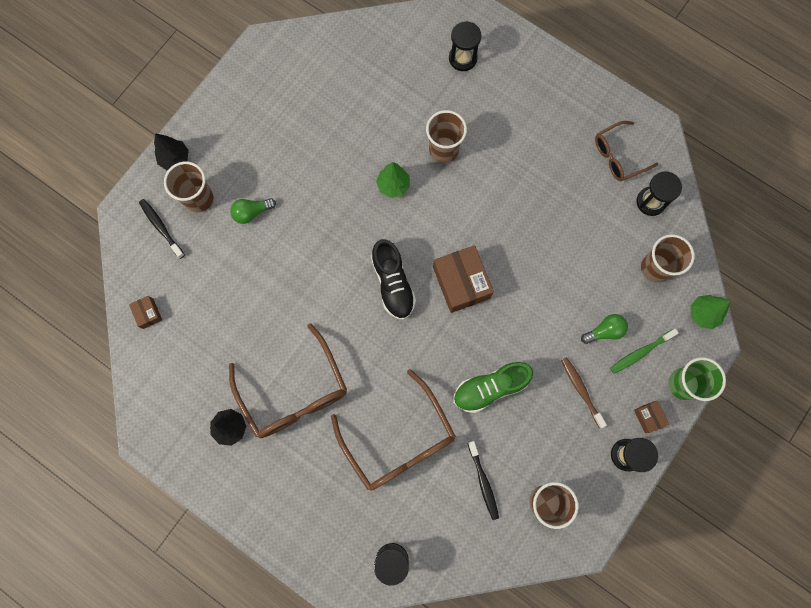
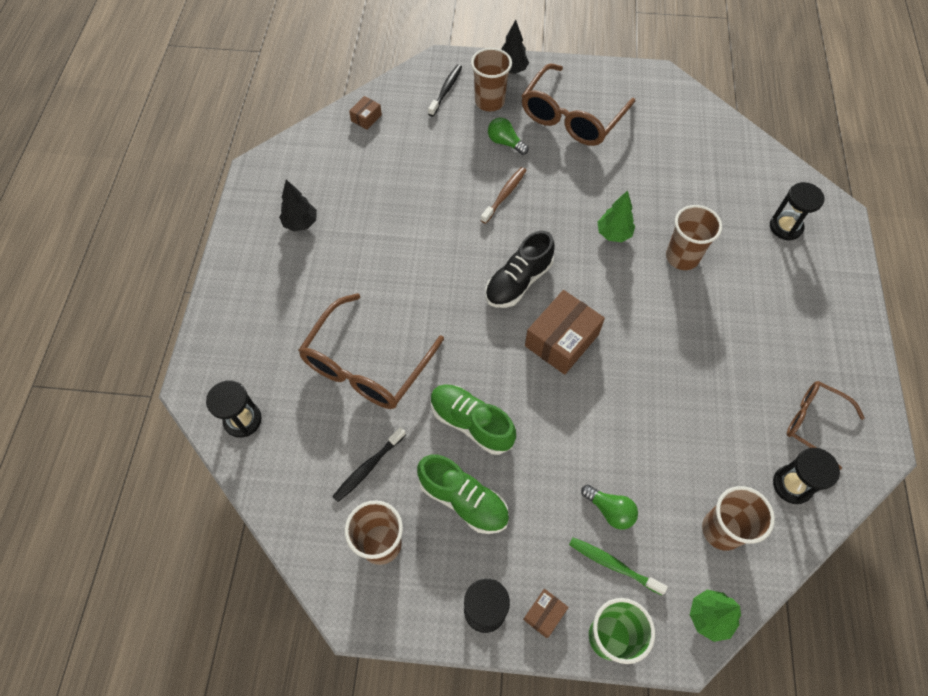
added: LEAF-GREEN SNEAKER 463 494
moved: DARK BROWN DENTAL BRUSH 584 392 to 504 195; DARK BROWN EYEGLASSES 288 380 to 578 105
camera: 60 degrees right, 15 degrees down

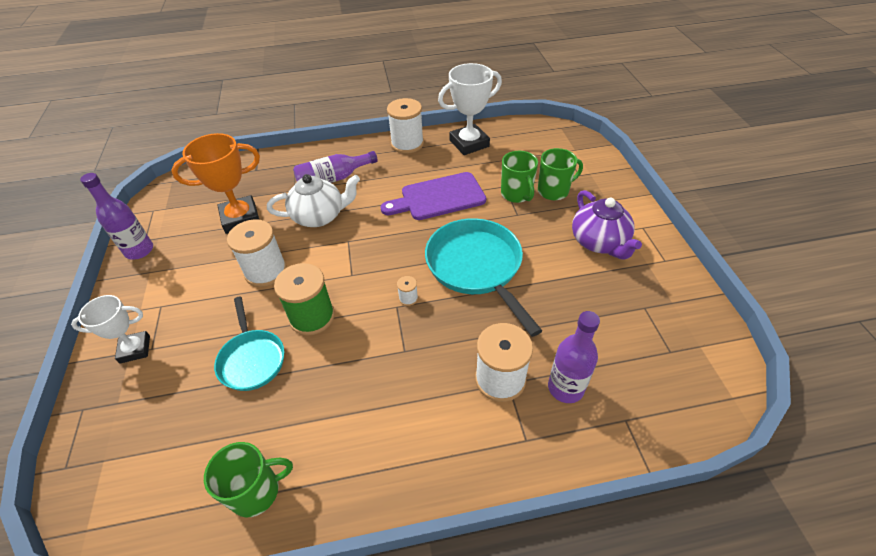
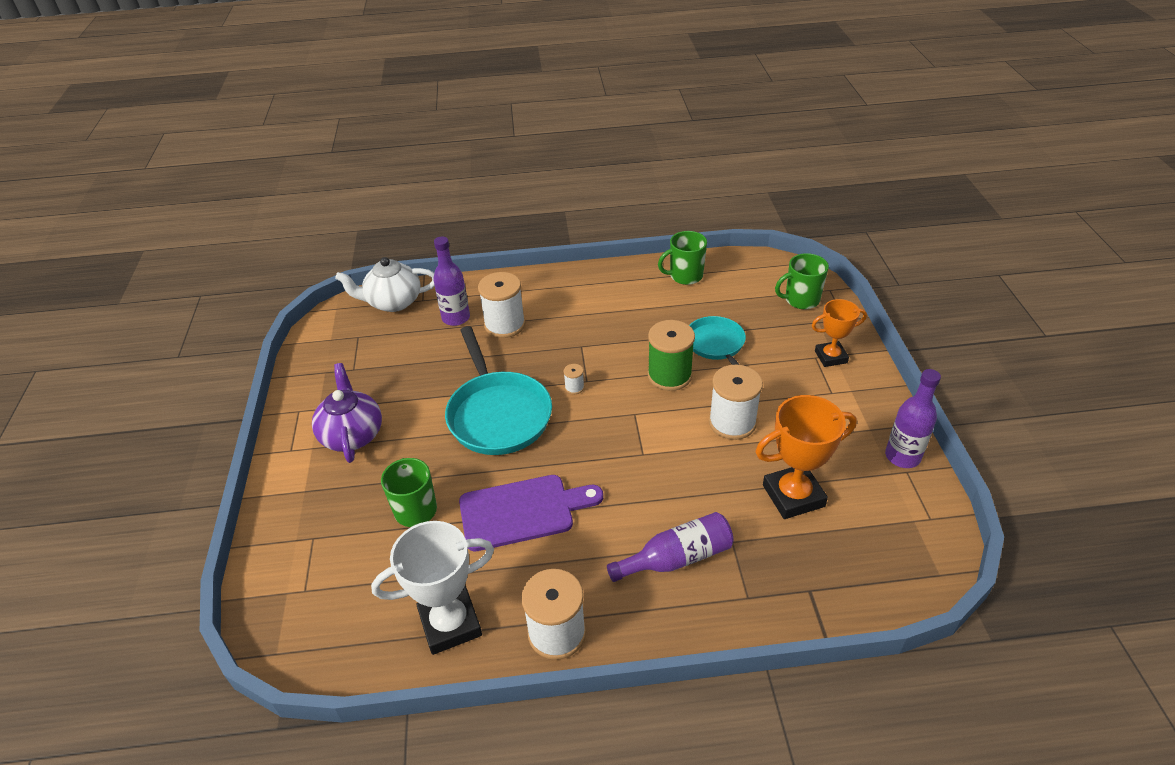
moved: SNOW-WHITE TEA POT 313 200 to 385 284; LEAF-GREEN COFFEE MUG 560 174 to 802 281
recoloured: SNOW-WHITE PRIZE CUP 110 329 to ORANGE PRIZE CUP 839 333
camera: 175 degrees left, 5 degrees down

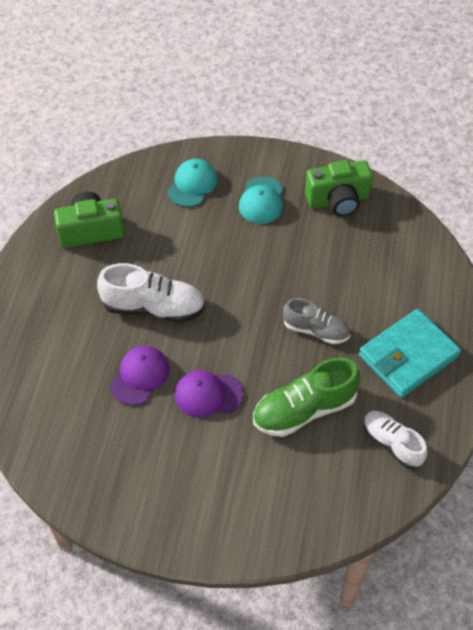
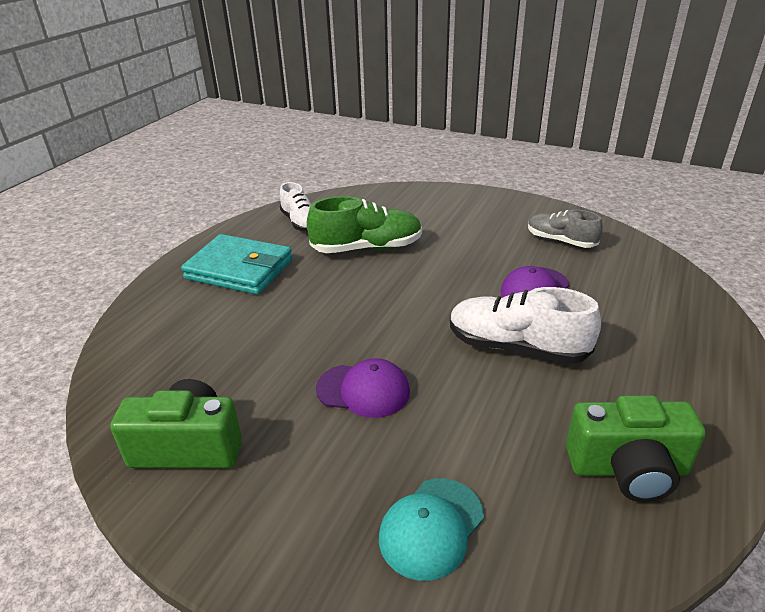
removed: AQUA BASEBALL CAP 261 200
moved: ROYAL PURPLE BASEBALL CAP 209 394 to 363 388; GREY SNEAKER 316 321 to 565 229
turned: AQUA BILLFOLD 410 353 = 237 264 45 degrees clockwise
camera: 165 degrees left, 20 degrees down

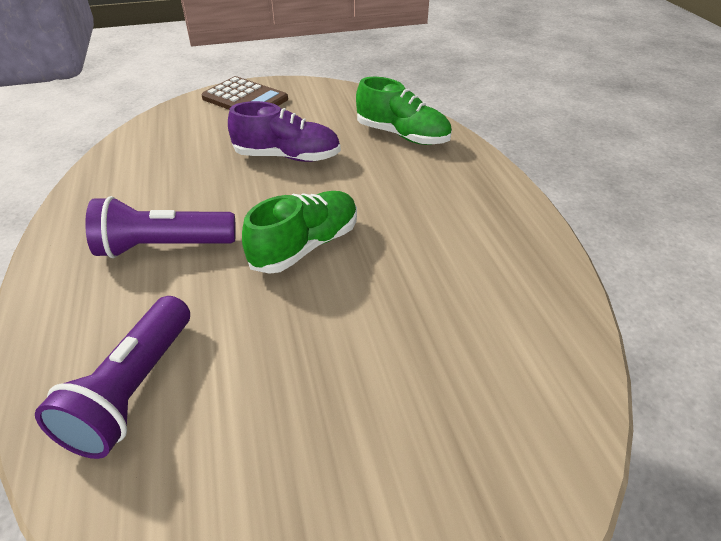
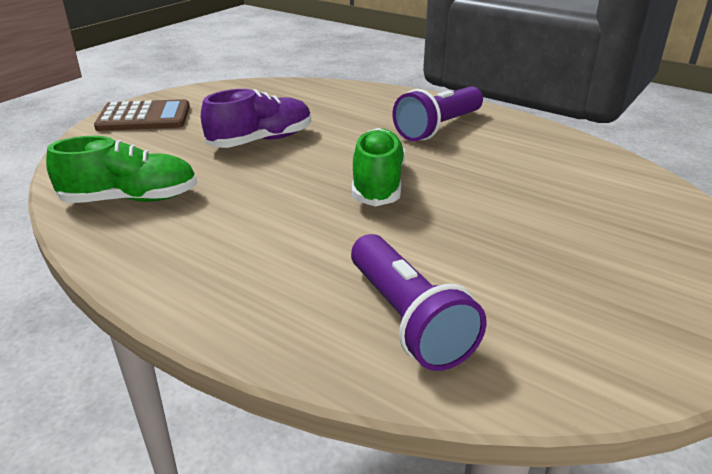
moved: LEAF-GREEN SNEAKER 404 111 to 121 169; ROYAL PURPLE POCKET TORCH 160 227 to 437 113
camera: 40 degrees left, 10 degrees down

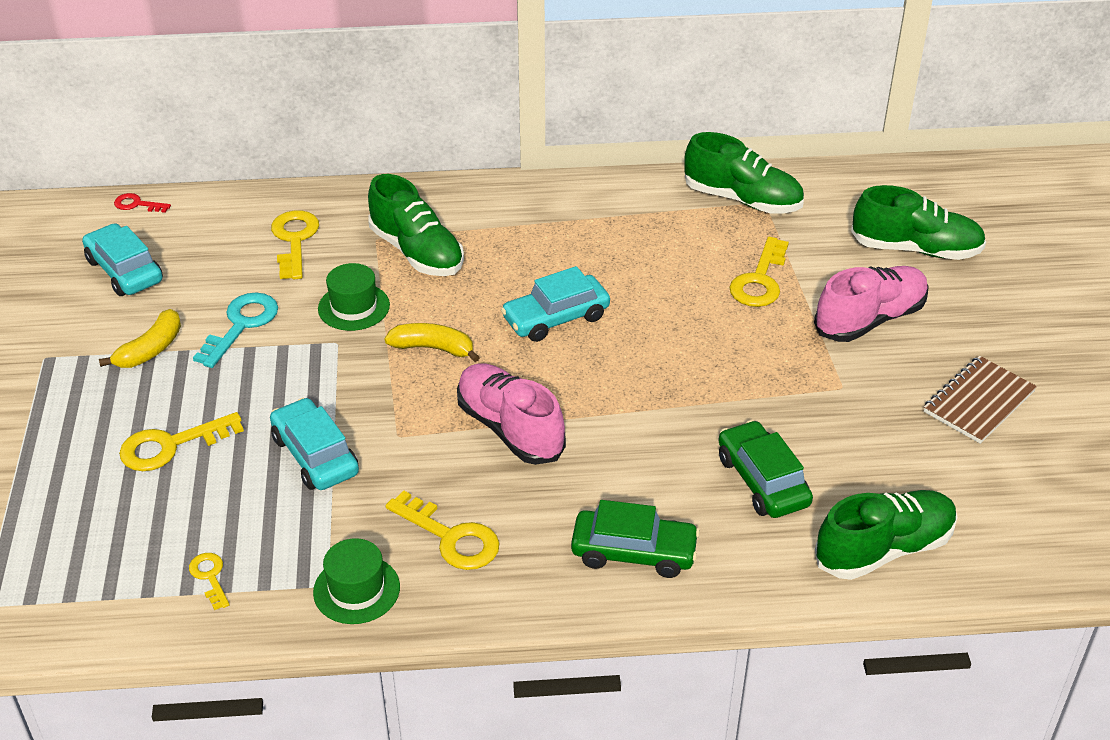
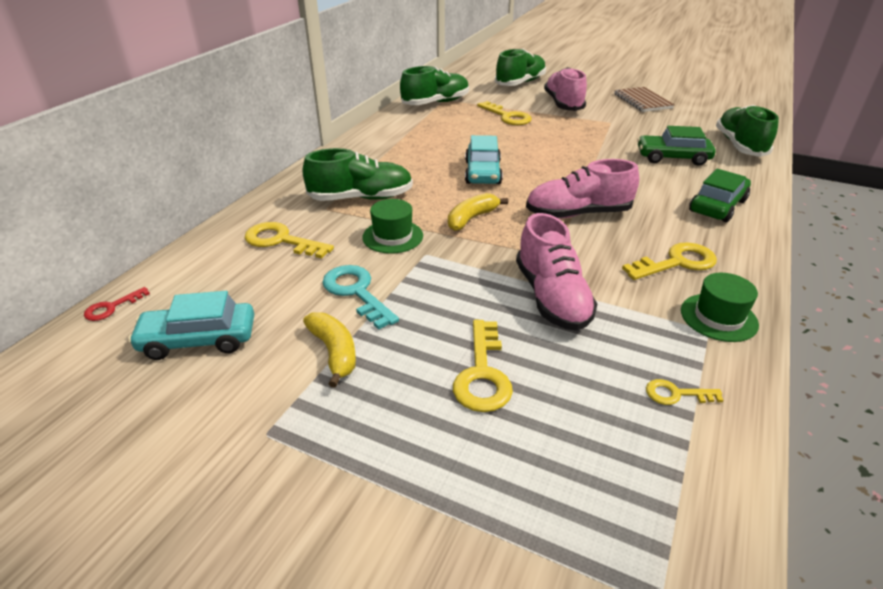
replaced: AQUA CAR 314 444 to ROSE-PINK SNEAKER 556 272
camera: 60 degrees left, 5 degrees down

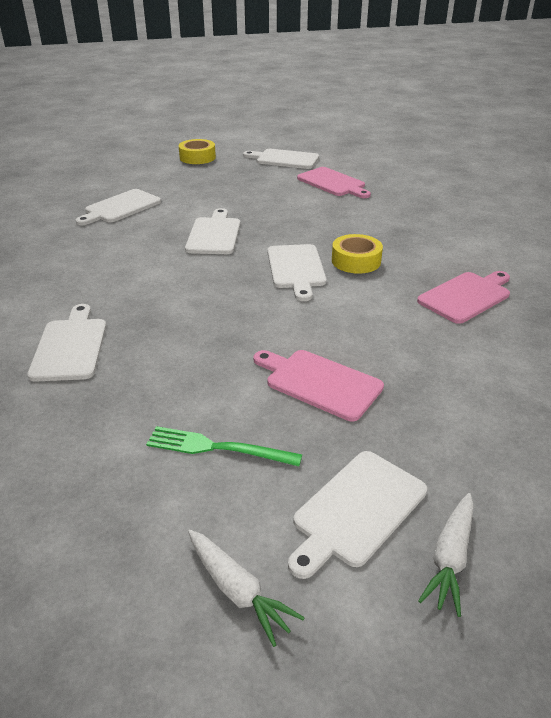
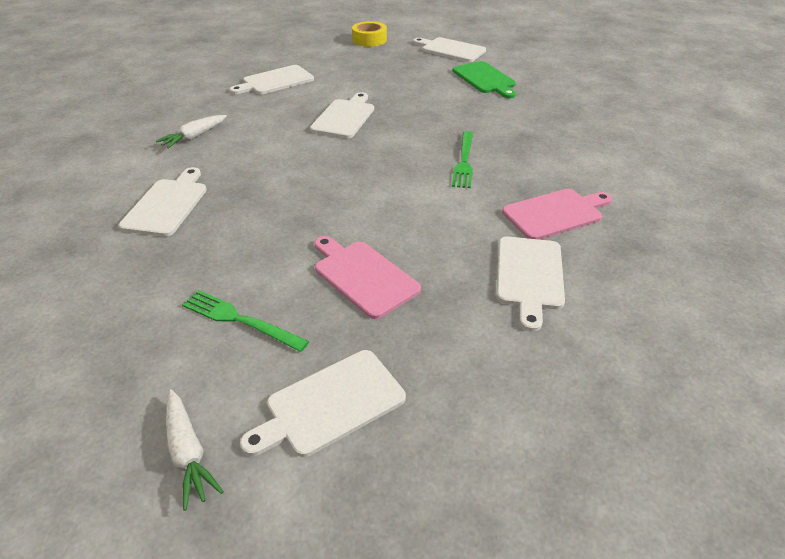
moved: SNOW-WHITE CARROT 446 555 to 191 132; SNOW-WHITE CHOPPING BOARD 297 272 to 531 284
replaced: GOLDEN STICKY TAPE 357 254 to LEAF-GREEN DINNER FORK 462 159
recoloured: ROSE-PINK CHOPPING BOARD 334 182 to LEAF-GREEN CHOPPING BOARD 484 79
camera: 15 degrees right, 5 degrees up

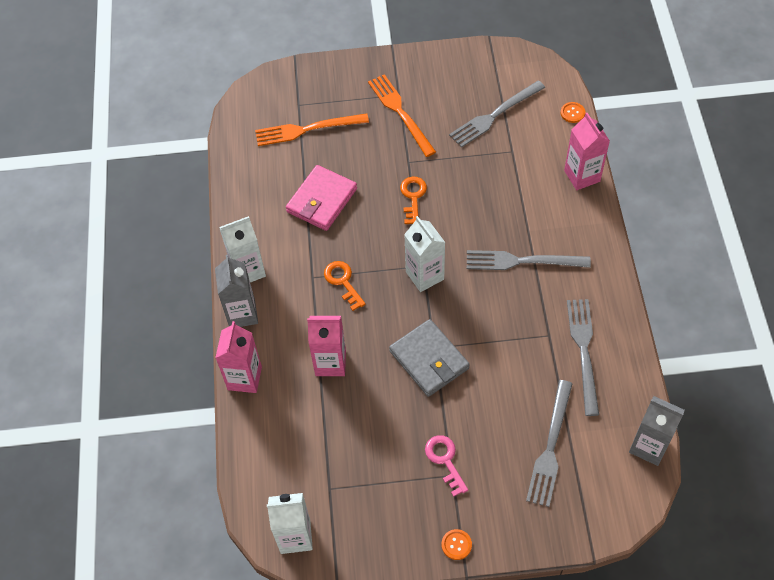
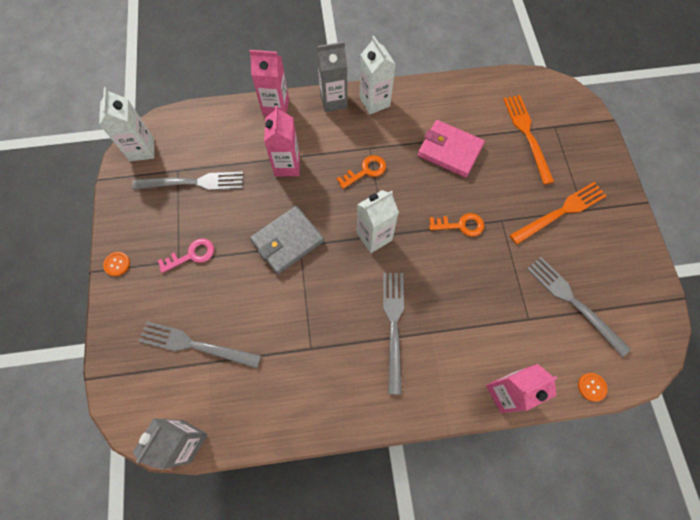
moved: GREY DINNER FORK 583 357 to 187 181
camera: 85 degrees right, 10 degrees up

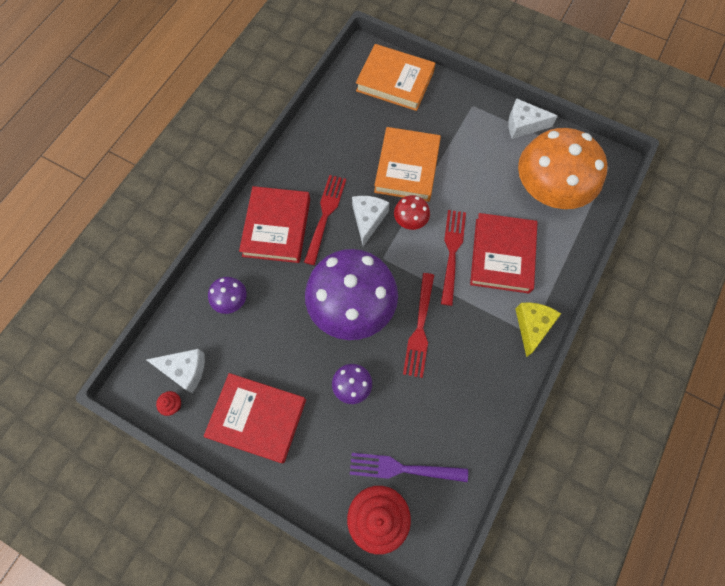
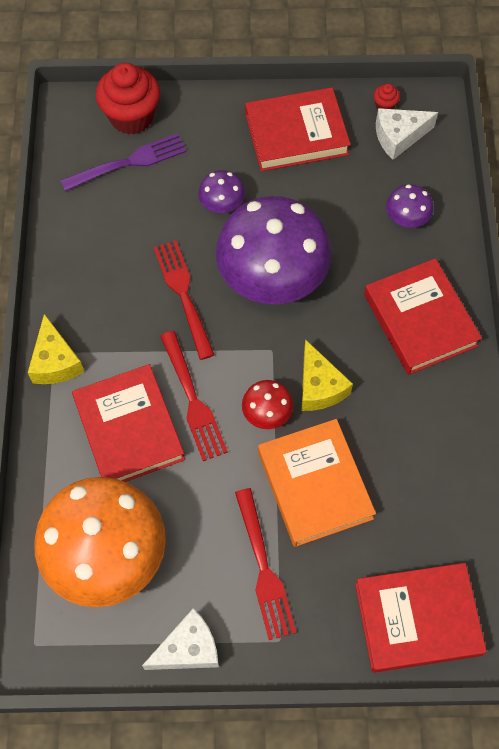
moved: RED DINNER FORK 325 220 to 265 564
recoloured: SNOW-WHITE PIECE OF CHEESE 370 221 to GOLDEN PIECE OF CHEESE 327 375; ORANGE BOOK 395 77 to RED BOOK 421 618
camera: 150 degrees right, 5 degrees down

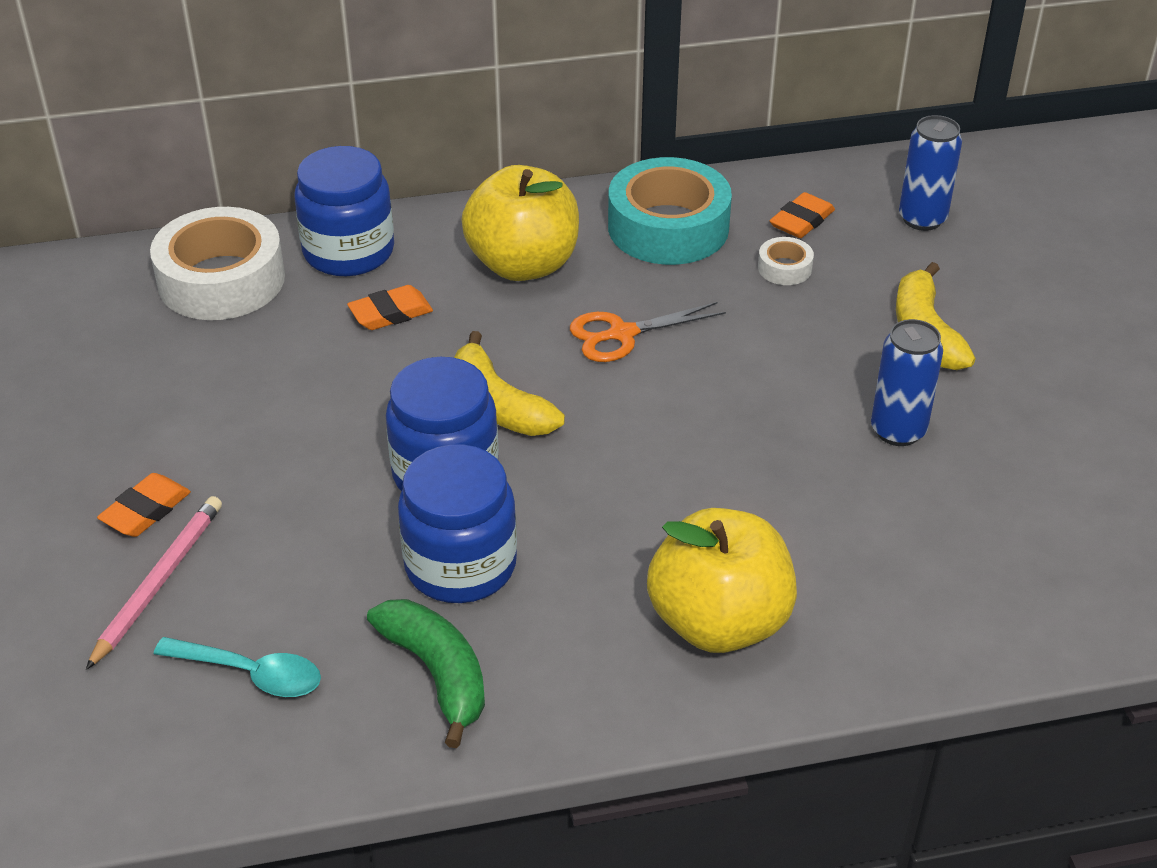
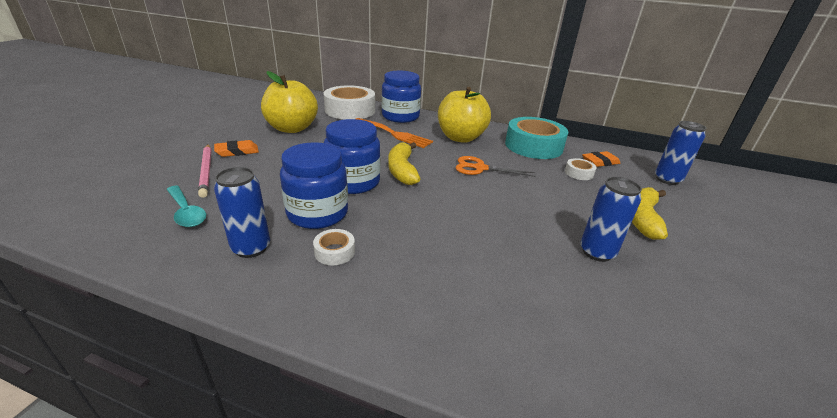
added: SNOW-WHITE STICKY TAPE 334 247
moved: GOLDEN APPLE FRUIT 722 580 to 289 102
replaced: LEAF-GREEN BANANA FRUIT 426 673 to ROYAL BLUE TIN 242 212; ORANGE ERASER 390 307 to ORANGE DINNER FORK 394 133
turned: ROSE-PINK WOODEN PENCIL 154 583 = 205 171 105 degrees clockwise
camera: 30 degrees right, 10 degrees down

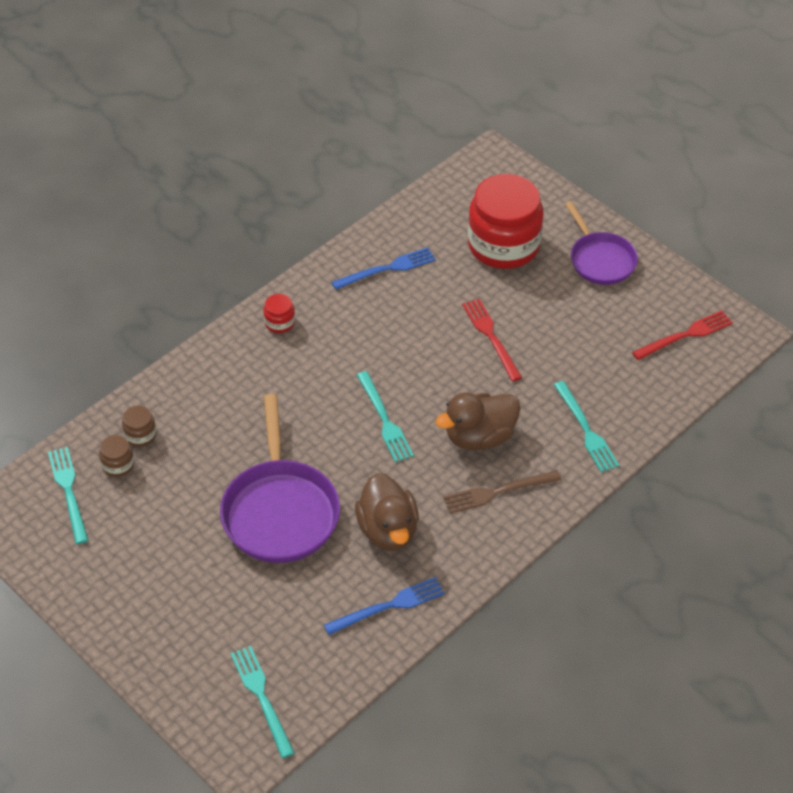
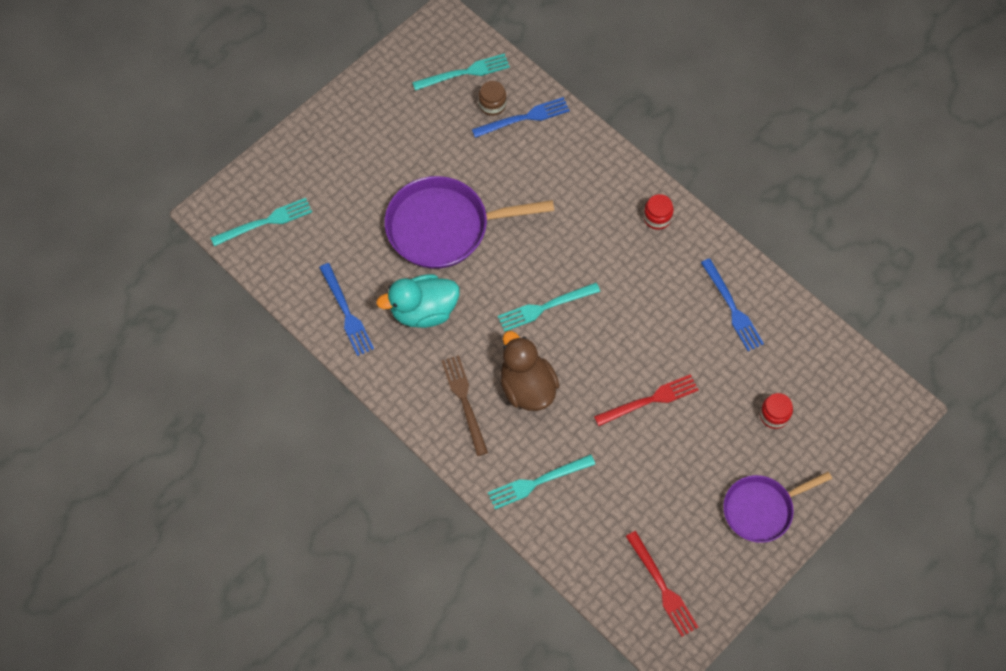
replaced: DARK BROWN JAR 139 426 to ROYAL BLUE DINNER FORK 521 117
recoloured: DARK BROWN DUCK 387 512 to AQUA DUCK 417 301
resized: RED JAR 505 221 = 776 411 x0.41
camera: 90 degrees right, 15 degrees up

